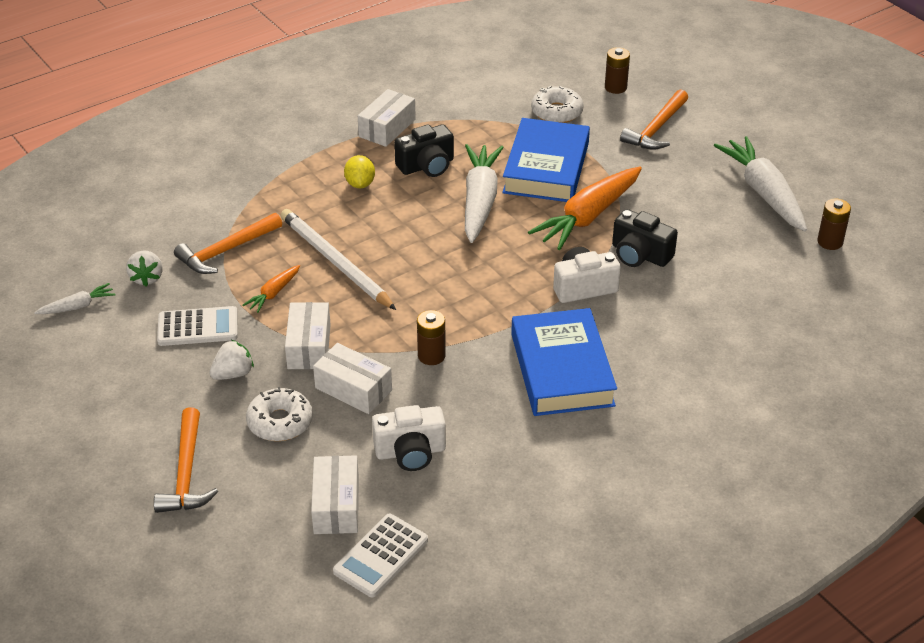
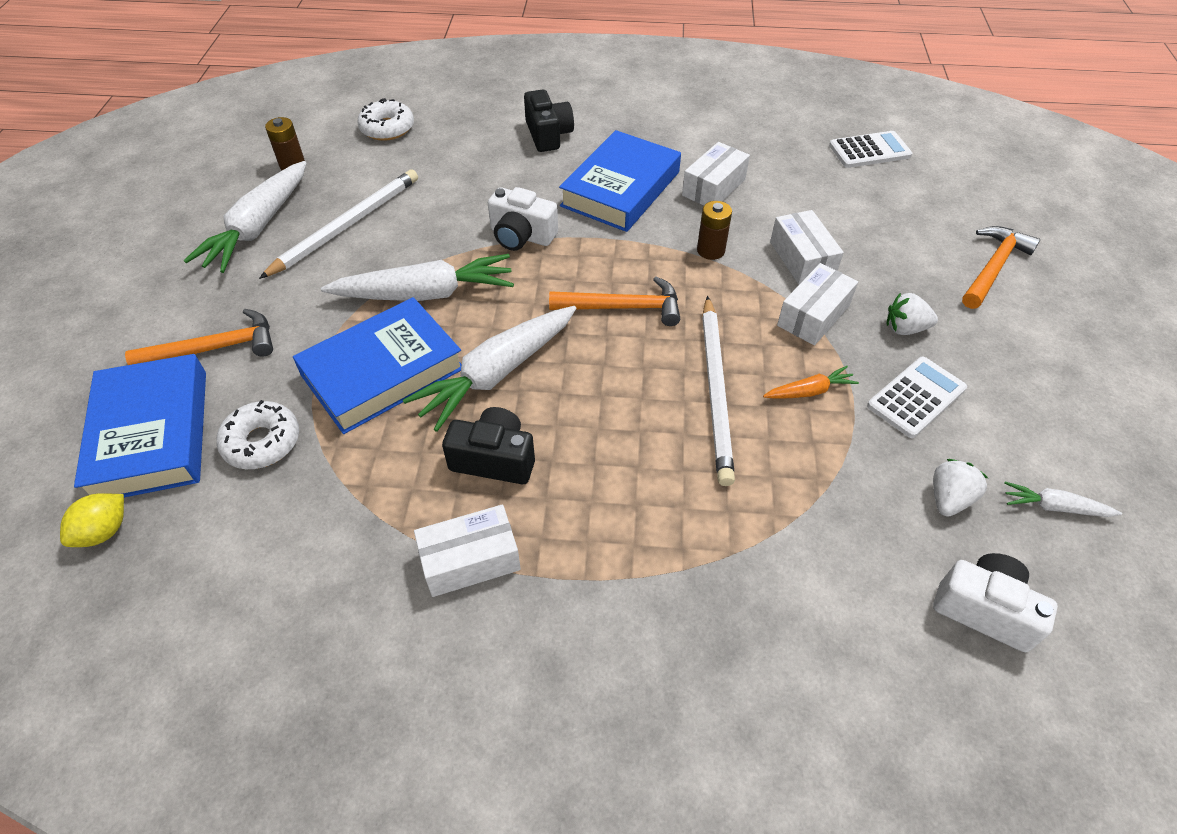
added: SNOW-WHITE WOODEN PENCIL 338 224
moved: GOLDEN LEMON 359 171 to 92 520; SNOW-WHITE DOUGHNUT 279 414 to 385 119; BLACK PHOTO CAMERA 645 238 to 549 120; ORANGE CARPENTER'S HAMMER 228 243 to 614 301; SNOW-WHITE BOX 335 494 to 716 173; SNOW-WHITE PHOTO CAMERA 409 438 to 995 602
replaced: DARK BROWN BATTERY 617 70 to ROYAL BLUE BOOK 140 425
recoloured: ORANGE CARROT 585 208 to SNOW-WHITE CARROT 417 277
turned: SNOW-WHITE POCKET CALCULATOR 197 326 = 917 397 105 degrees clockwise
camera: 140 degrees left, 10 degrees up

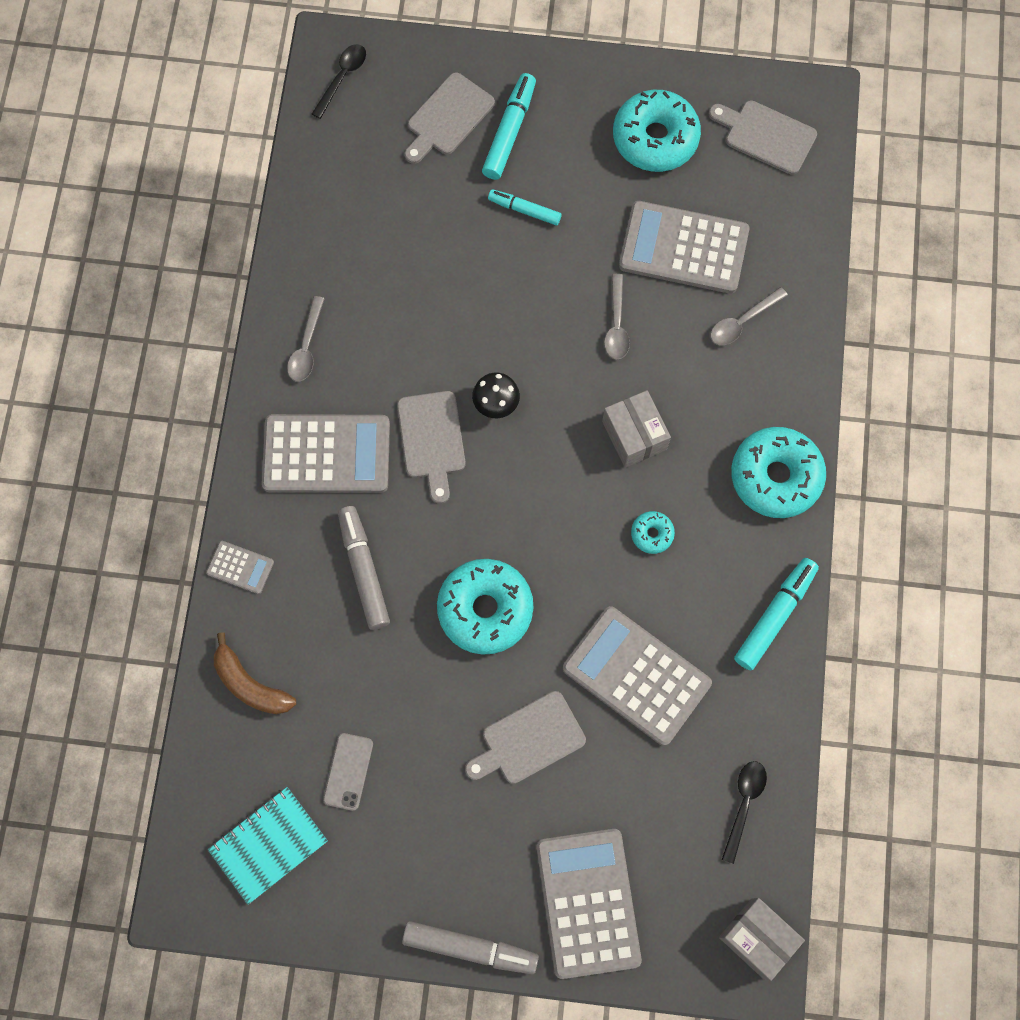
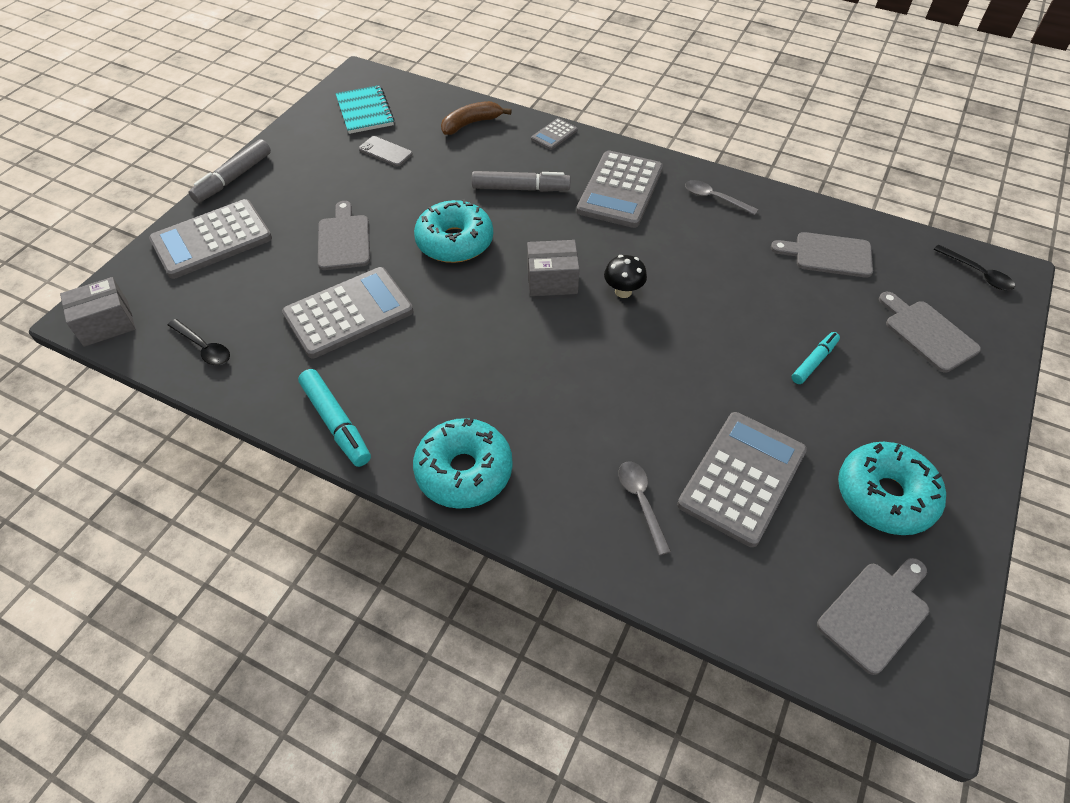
removed: AQUA MARKER 509 126; GREY SPOON 617 316; AQUA DOUGHNUT 653 532
moved: GREY BOX 636 429 to 553 268; GREY CHOPPING BOARD 431 447 to 822 255
turned: GREY POCKET CALCULATOR 589 904 = 210 239 135 degrees clockwise
camera: 110 degrees right, 20 degrees down

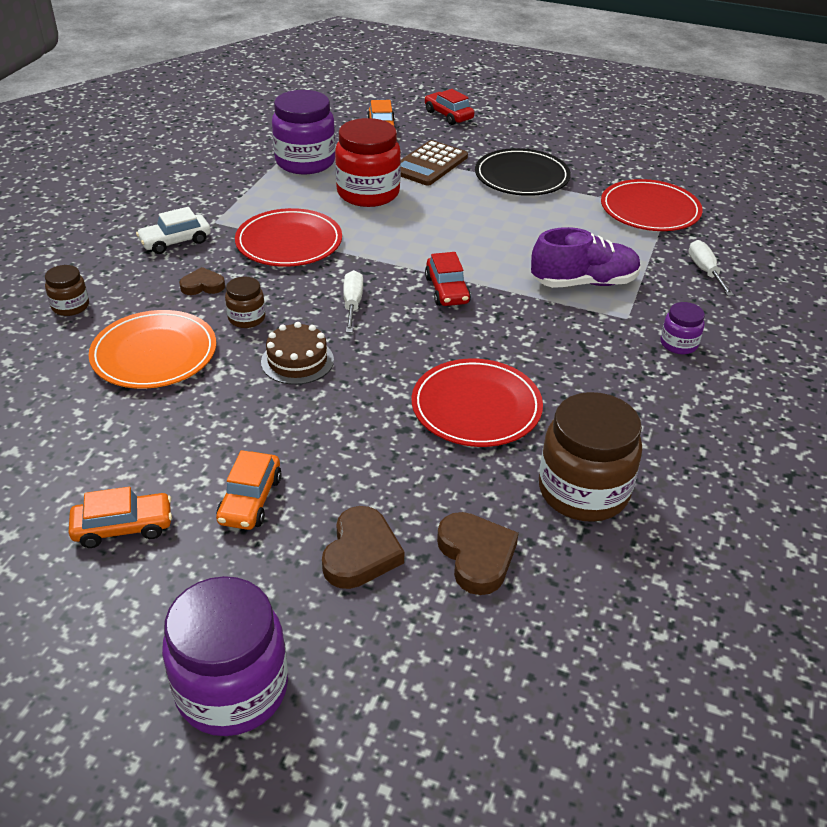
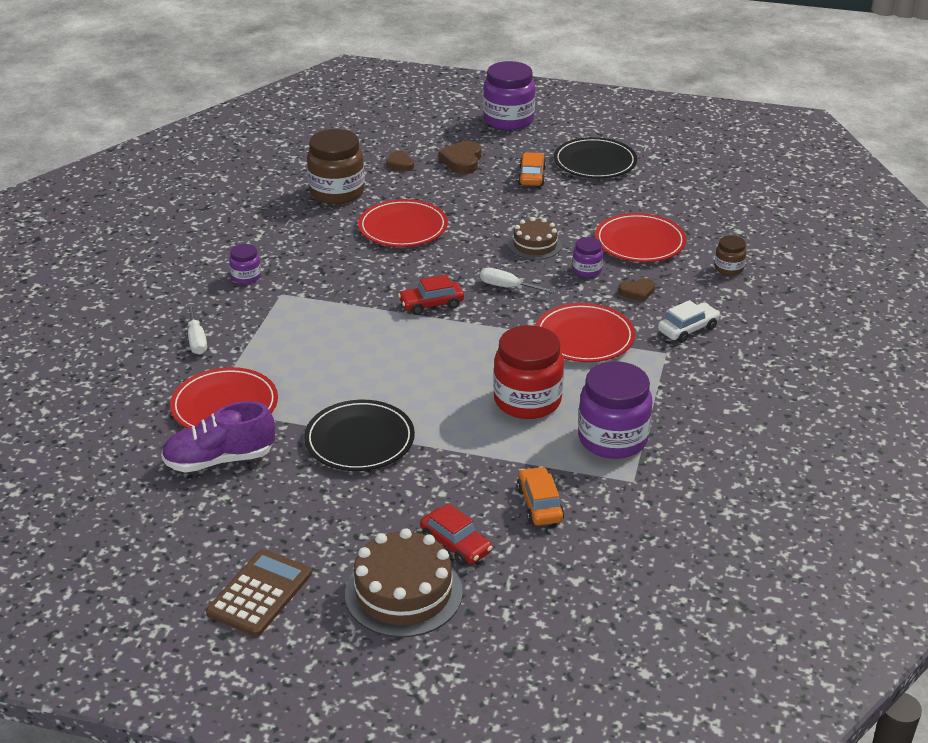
added: DARK BROWN GATEAU 404 583
moved: ROYAL PURPLE SNEAKER 586 257 to 218 437; DARK BROWN POCKET CALCULATOR 434 163 to 259 593
replaced: ORANGE CAR 120 517 to BLACK DINNER PLATE 595 158
recoloured: DARK BROWN JAR 245 302 to ROYAL PURPLE JAR 587 257; ORANGE DINNER PLATE 152 349 to RED DINNER PLATE 640 237
turned: RED CAR 448 279 = 431 295 90 degrees counterclockwise; SNOW-WHITE FLAT SCREWDRIVER 353 301 = 517 280 120 degrees clockwise
resized: DARK BROWN HEART 478 553 = 400 161 x0.64
camera: 175 degrees right, 5 degrees down

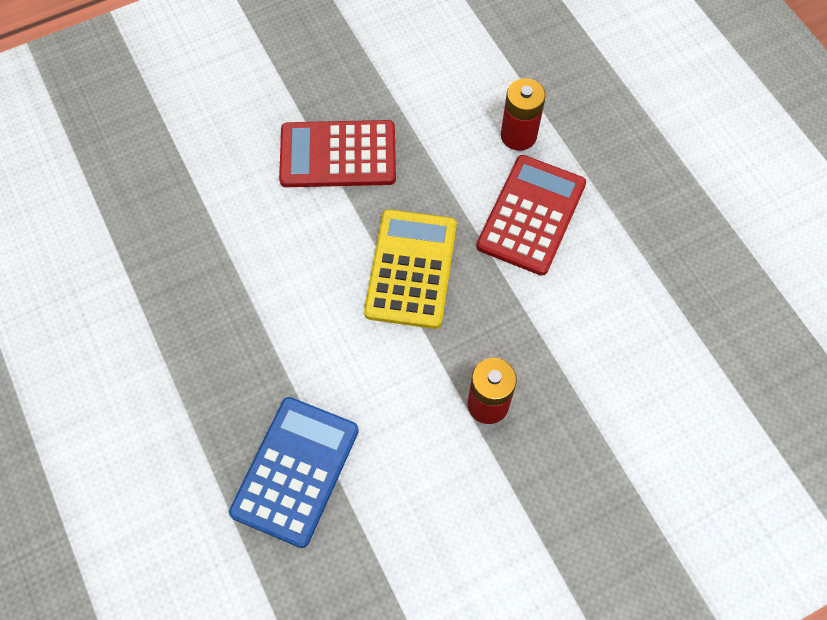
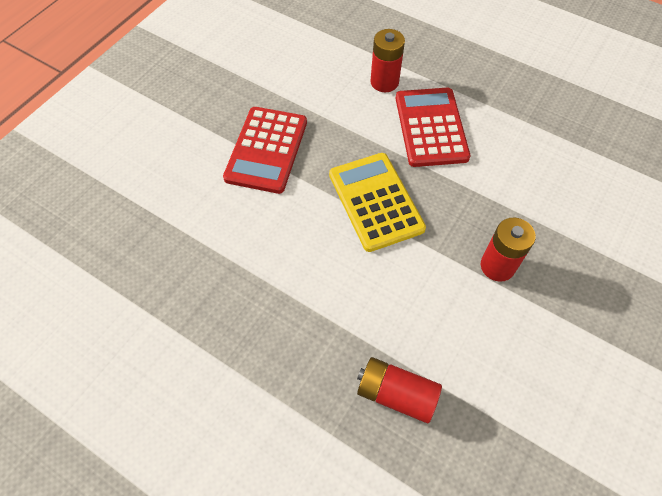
replaced: ROYAL BLUE POCKET CALCULATOR 294 472 to RED BATTERY 399 390
turned: RED POCKET CALCULATOR 337 153 = 265 150 45 degrees counterclockwise
camera: 30 degrees left, 5 degrees down

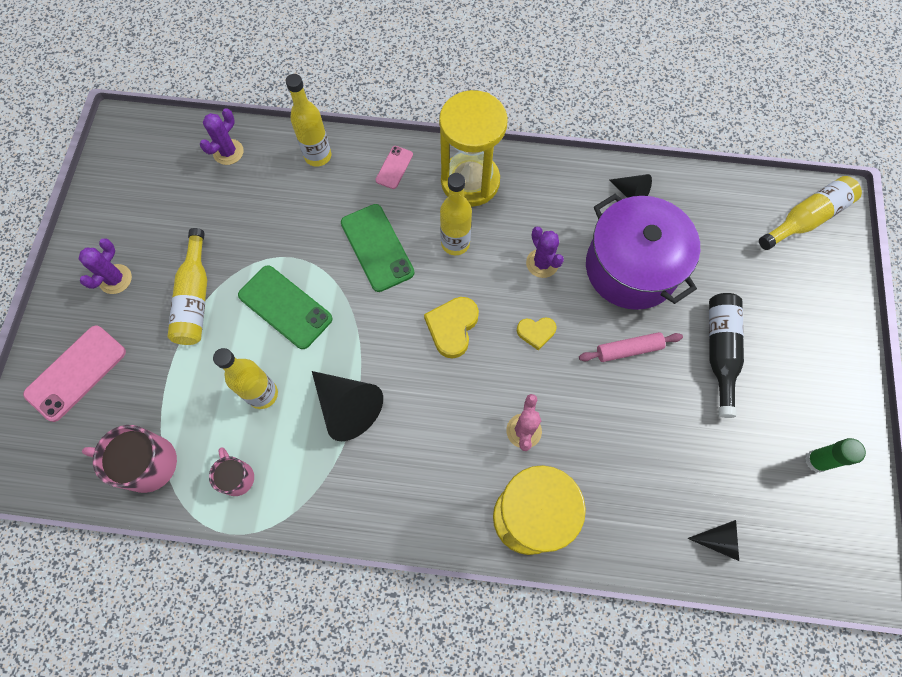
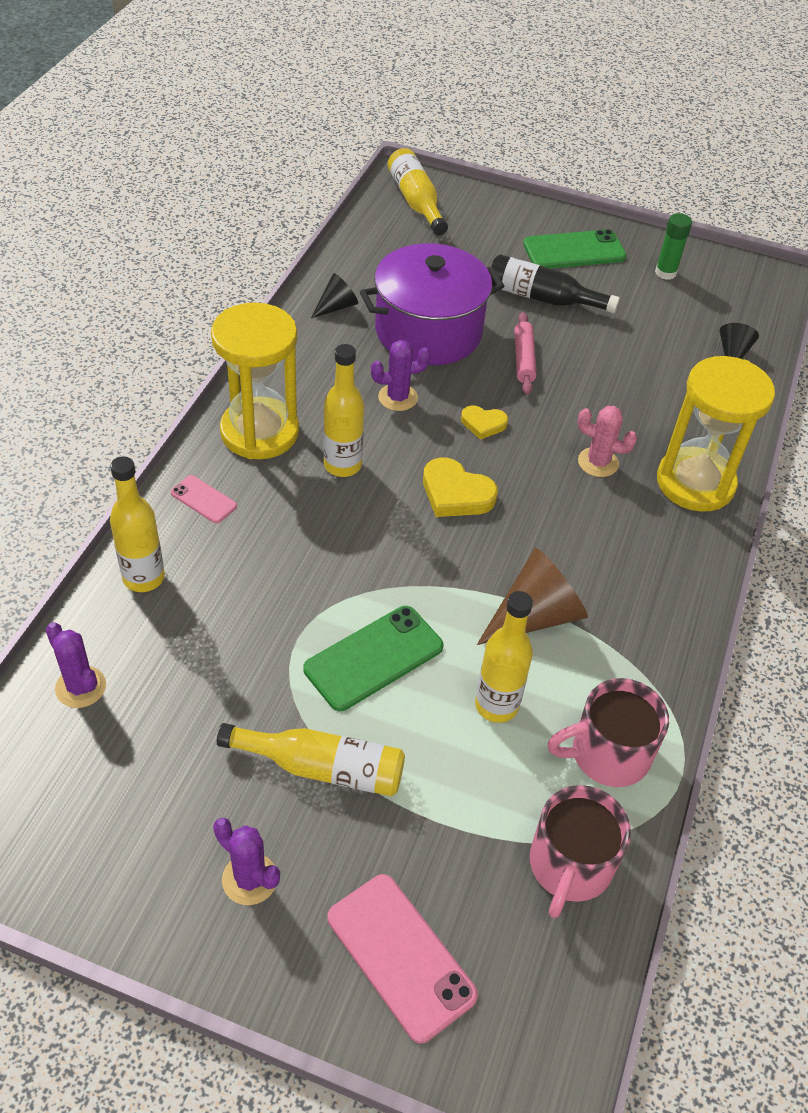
moved: LEAF-GREEN PHONE 377 248 to 574 249
recoloured: BLACK SOLID CONE 347 406 to DARK BROWN SOLID CONE 532 596
turned: GOLDEN HEART 537 333 = 484 423 90 degrees clockwise
resized: ROSE-PINK COFFEE MUG 231 471 = 608 732 x1.66
camera: 80 degrees left, 20 degrees down

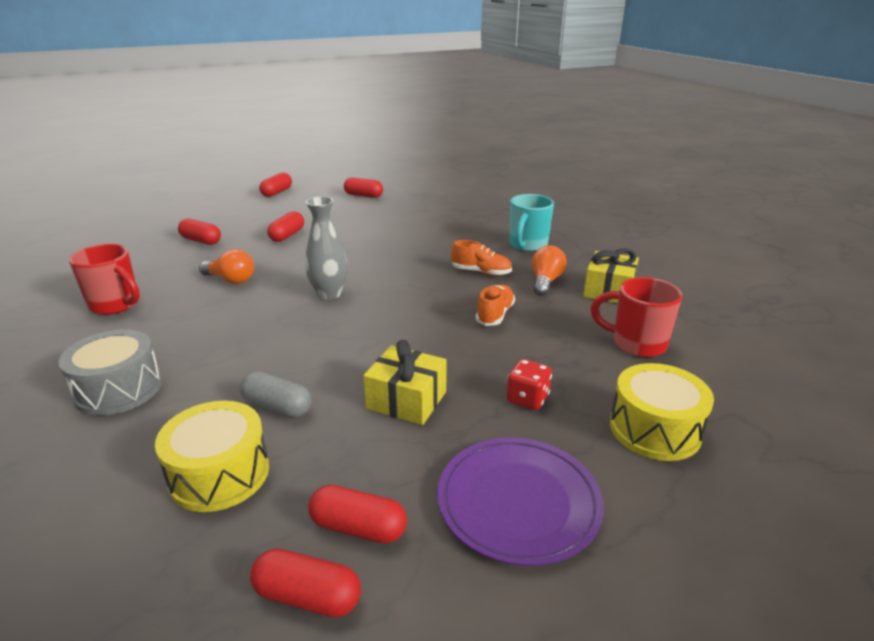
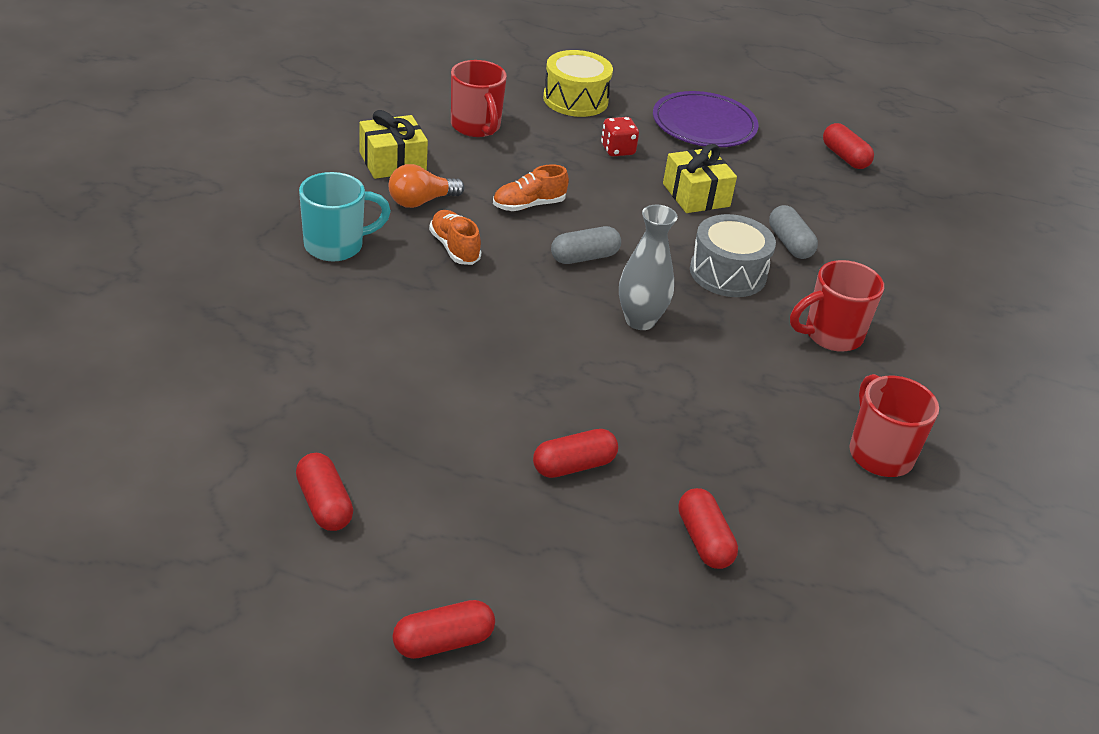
removed: GOLDEN SNARE DRUM 212 456; ORANGE BULB 226 266; RED PILL 357 514
added: GREY PILL 586 245; RED COFFEE MUG 837 306
moved: GREY SNARE DRUM 110 372 to 733 255
camera: 140 degrees left, 10 degrees up

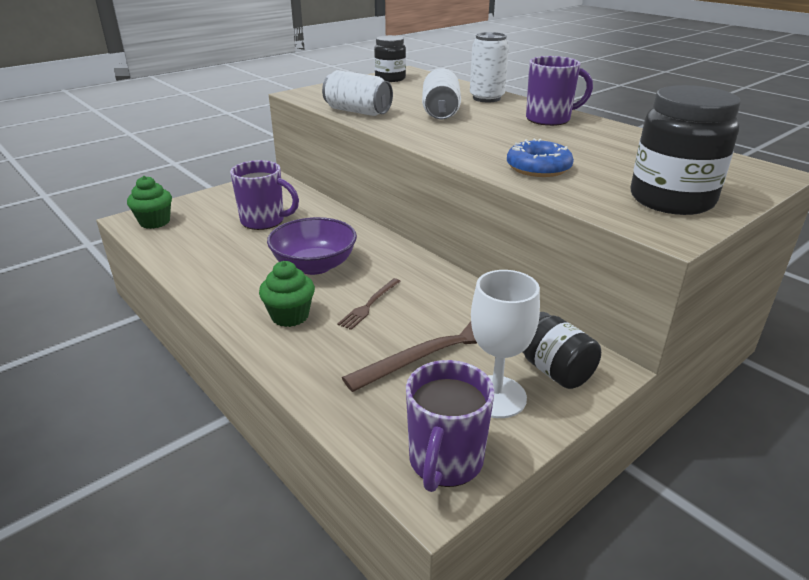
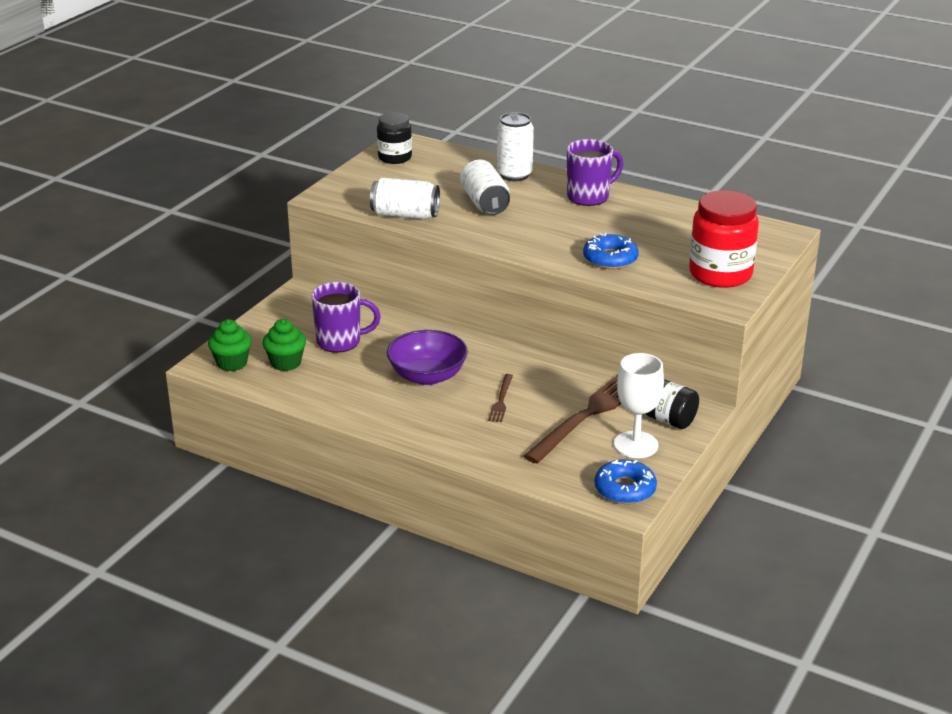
moved: LEAF-GREEN CUPCAKE 287 294 to 284 345
replaced: ROYAL PURPLE COFFEE MUG 450 426 to ROYAL BLUE DOUGHNUT 626 481
recoloured: BLACK JAR 685 150 to RED JAR 724 239
camera: 20 degrees left, 0 degrees up

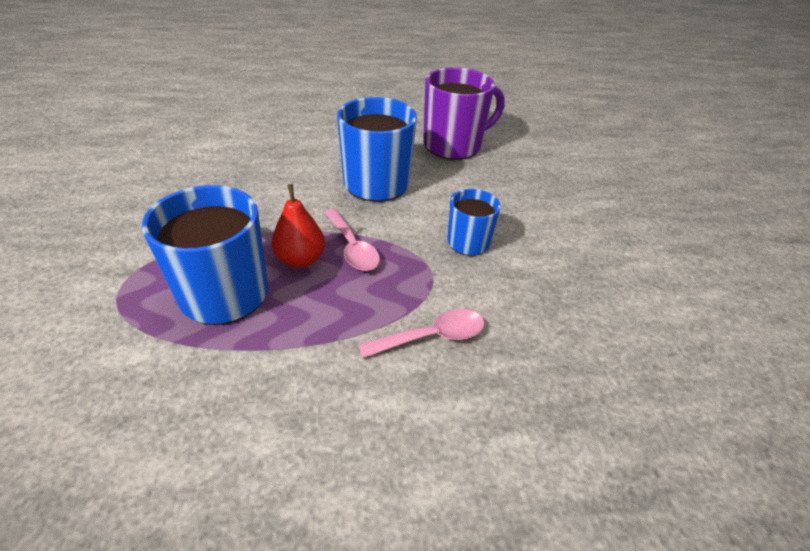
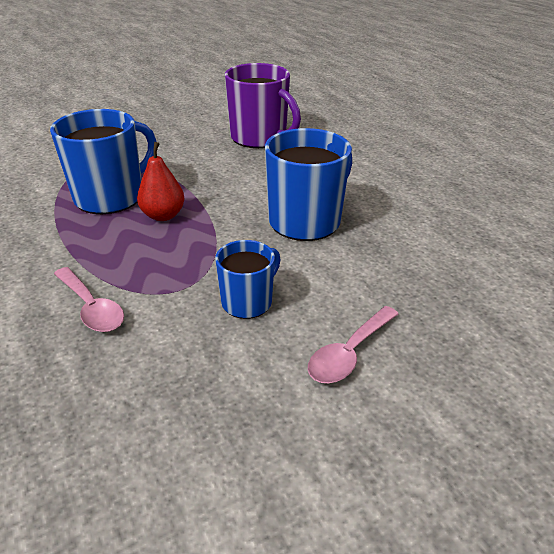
moved: ROYAL PURPLE COFFEE MUG 464 113 to 263 105; ROSE-PINK SPOON 352 240 to 353 344
camera: 70 degrees right, 5 degrees down

